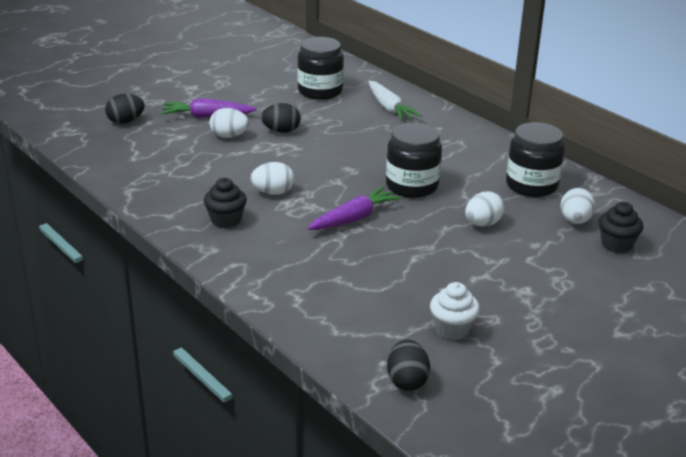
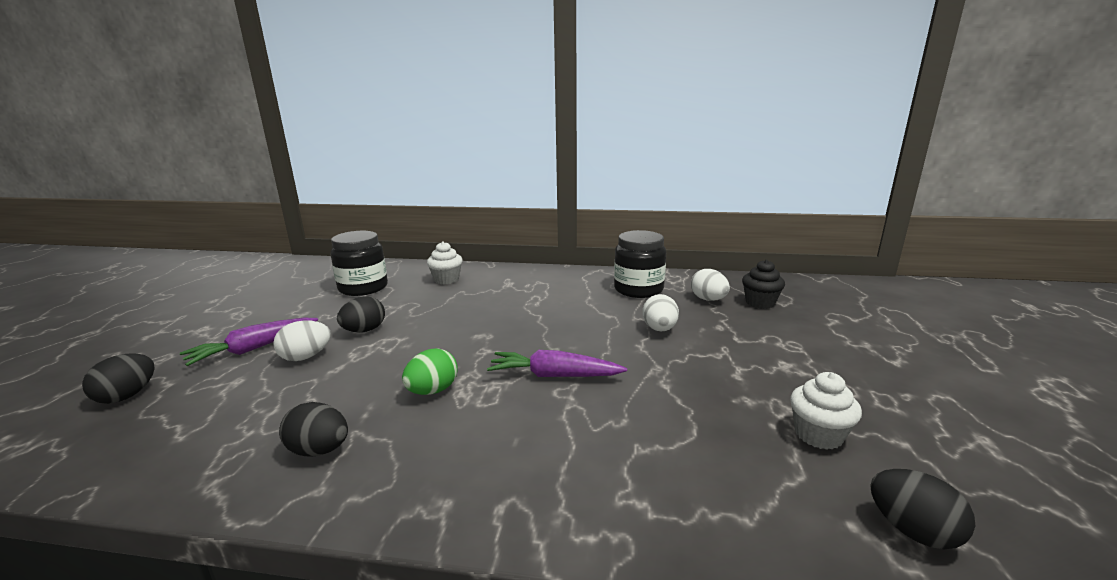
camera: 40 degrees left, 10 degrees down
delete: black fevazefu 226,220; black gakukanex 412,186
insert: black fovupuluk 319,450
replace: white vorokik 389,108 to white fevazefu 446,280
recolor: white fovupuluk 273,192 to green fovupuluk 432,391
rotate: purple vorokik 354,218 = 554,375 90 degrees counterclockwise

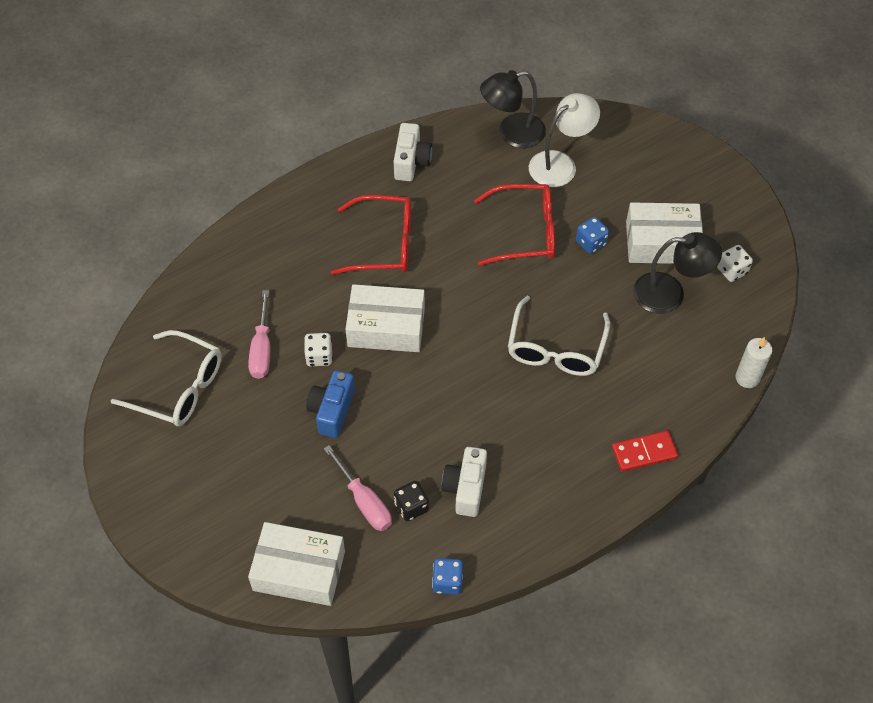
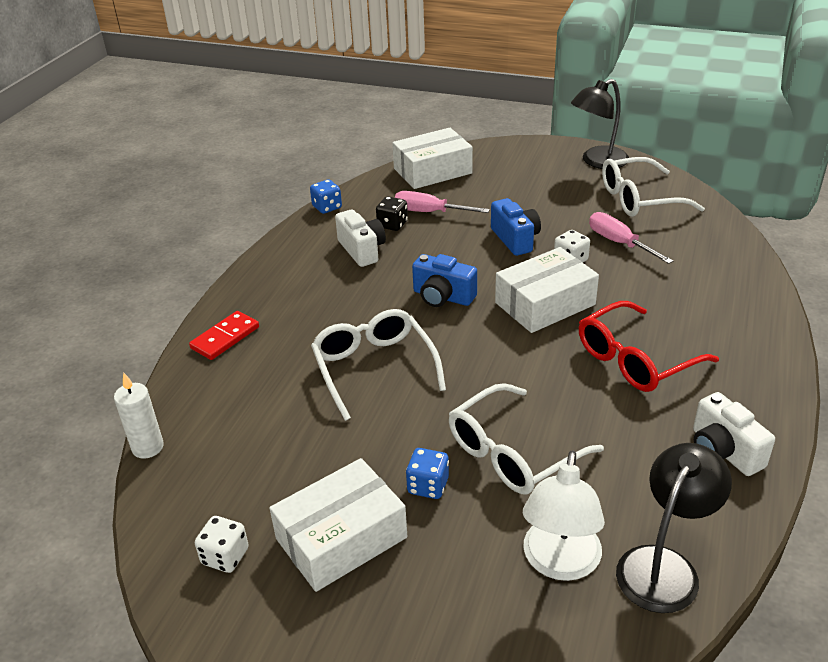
camera: 145 degrees right, 20 degrees down
insert: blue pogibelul 442,297
move: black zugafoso 669,293 to 597,161
recolor: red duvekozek 525,232 to white duvekozek 512,453

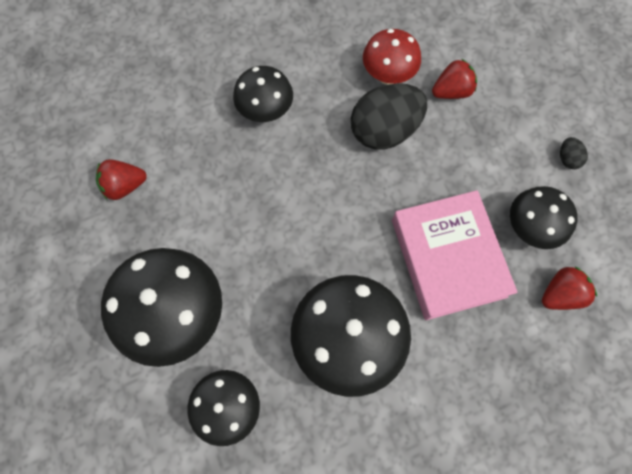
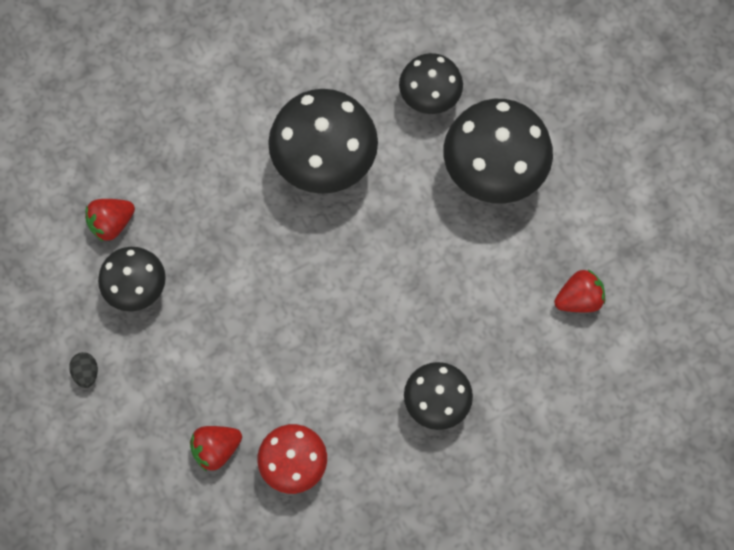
camera: 175 degrees right, 0 degrees up
delete: black fovupuluk 384,130; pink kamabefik 448,258

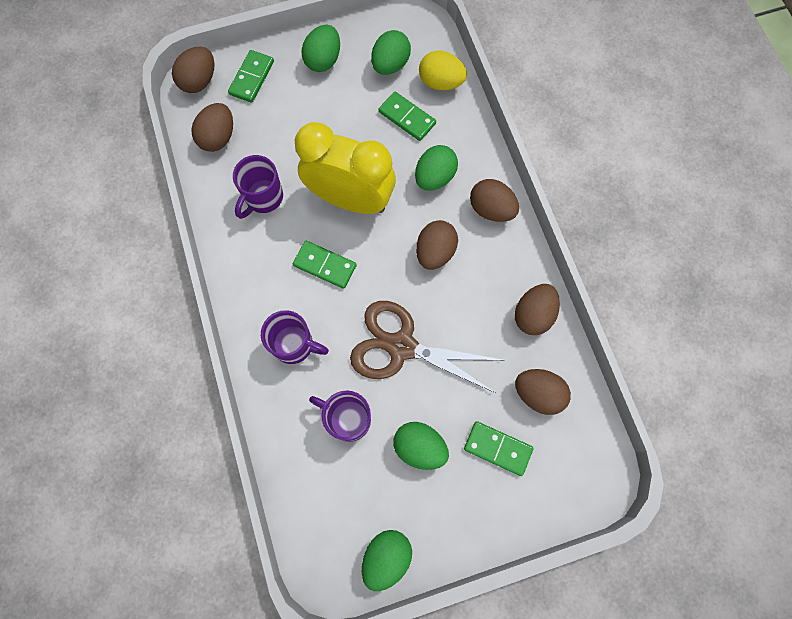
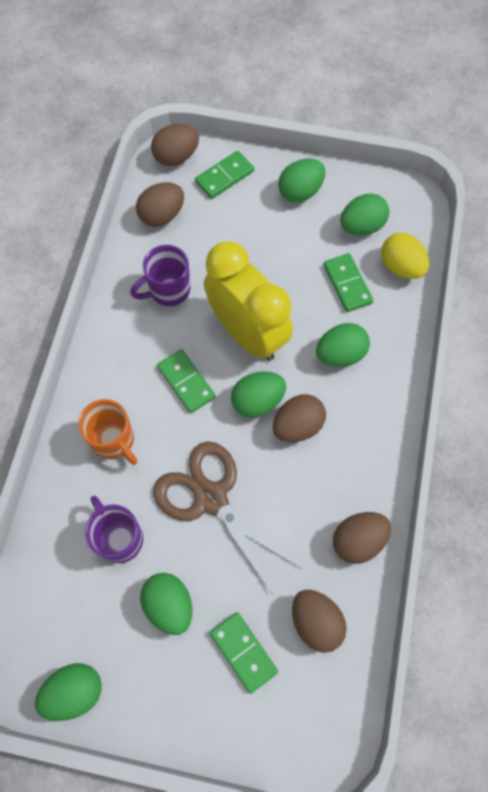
camera: 30 degrees right, 5 degrees down
delete: brown fovupuluk 491,209
insert: green fovupuluk 257,401
recolor: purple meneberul 294,345 to orange meneberul 114,440

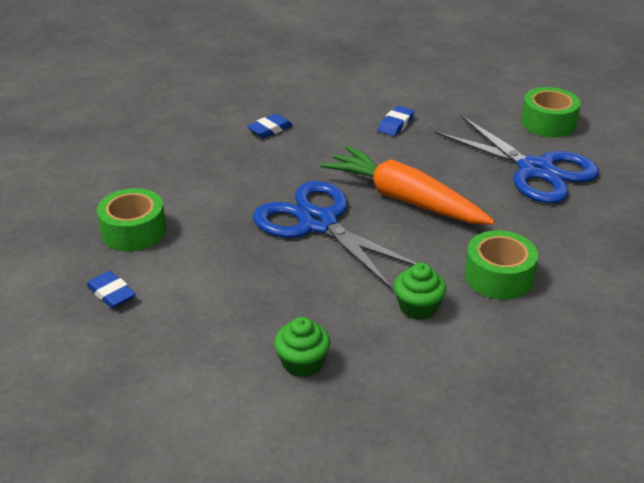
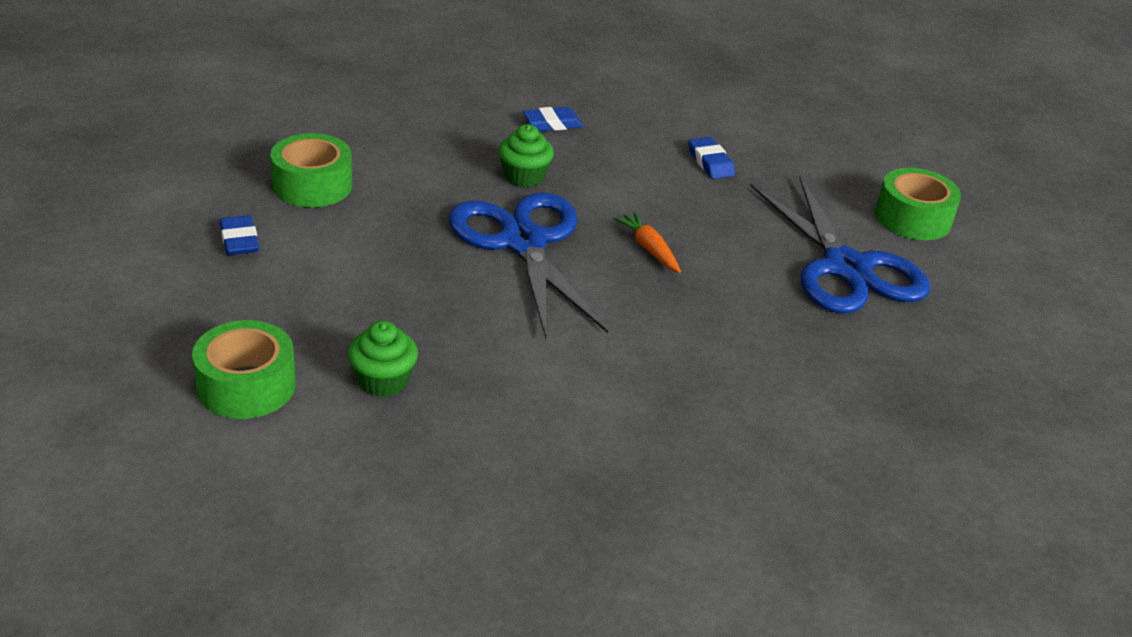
camera: 20 degrees right, 0 degrees up
move: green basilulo 498,276 to 246,386; green fevazefu 418,307 to 524,176
rotate: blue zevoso 396,124 = 710,162 75 degrees counterclockwise
resize: orange vorokik 404,199 = 649,249 x0.43

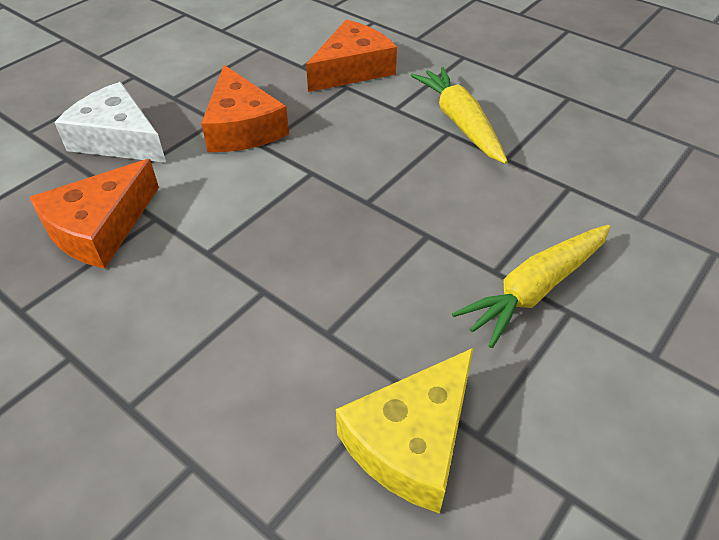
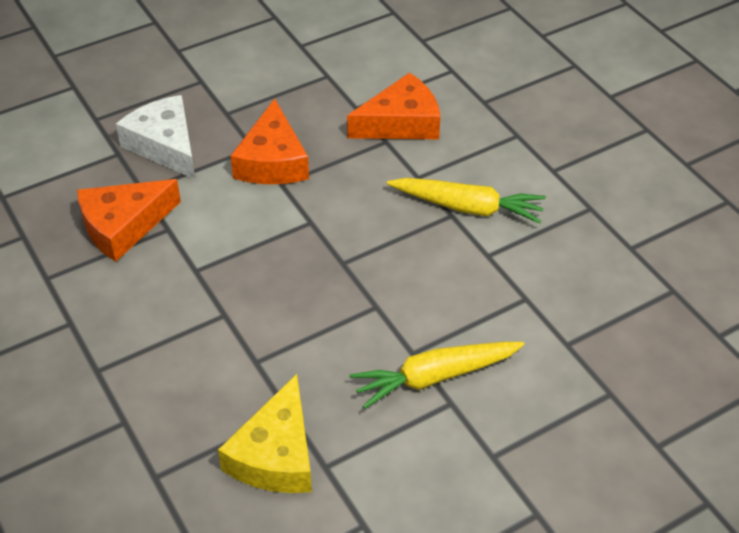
camera: 20 degrees right, 0 degrees up
rotate: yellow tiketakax 412,440 = 276,454 45 degrees counterclockwise; yellow vorokik 459,122 = 468,207 105 degrees clockwise

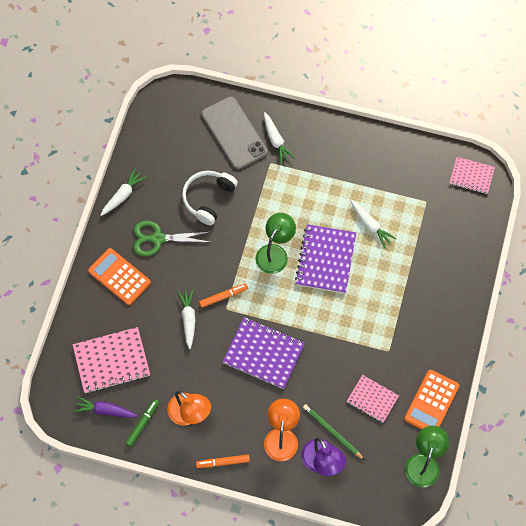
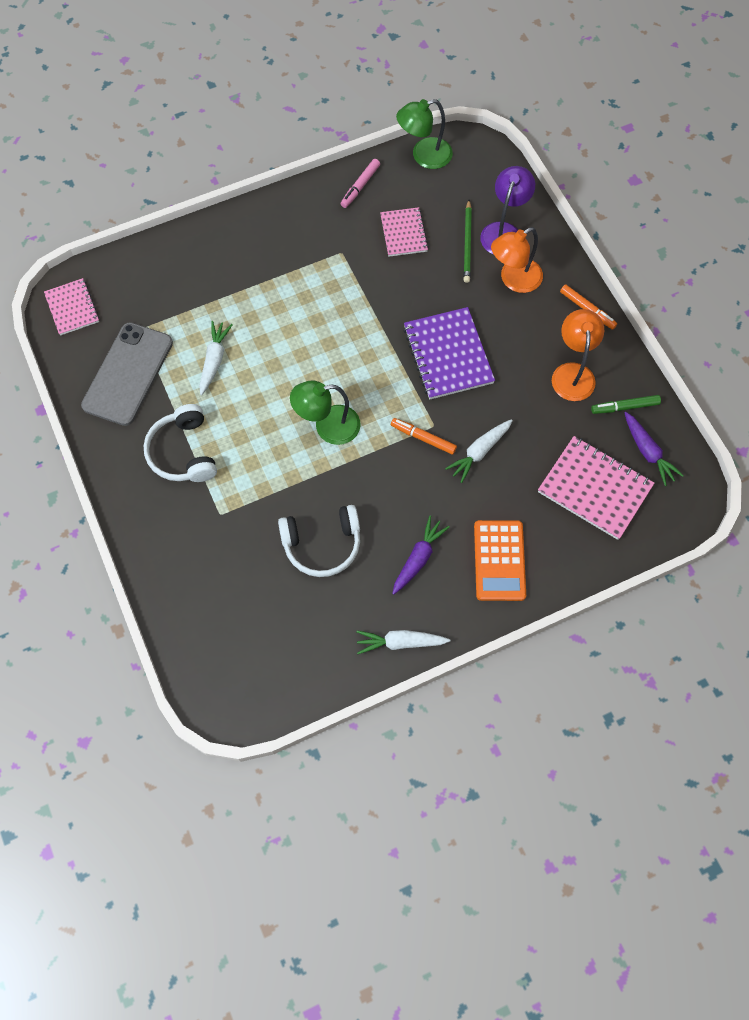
camera: 130 degrees left, 0 degrees up
delete: white vorokik 276,140; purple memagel 325,260
insert: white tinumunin 184,452
move: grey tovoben 234,133 to 128,374
replace: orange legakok 431,402 to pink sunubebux 360,186; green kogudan 158,238 to purple vorokik 418,558

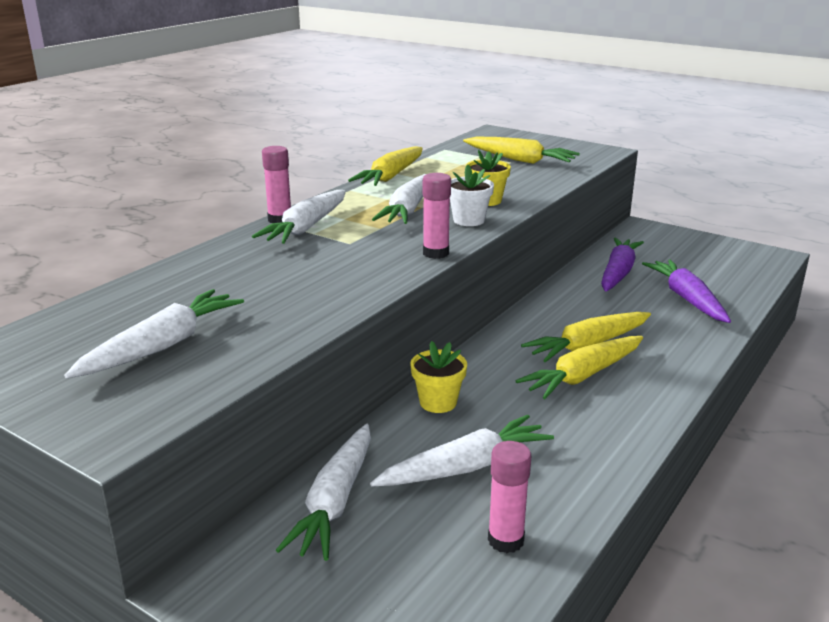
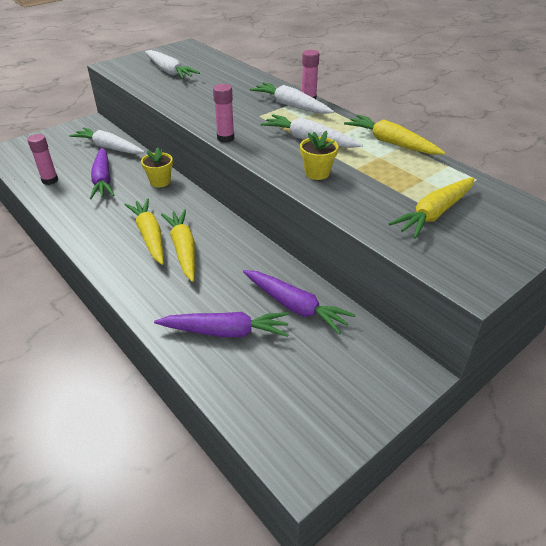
camera: 105 degrees right, 15 degrees up
delete: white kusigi 469,220
recolor: white vorokik 465,467 to purple vorokik 103,180

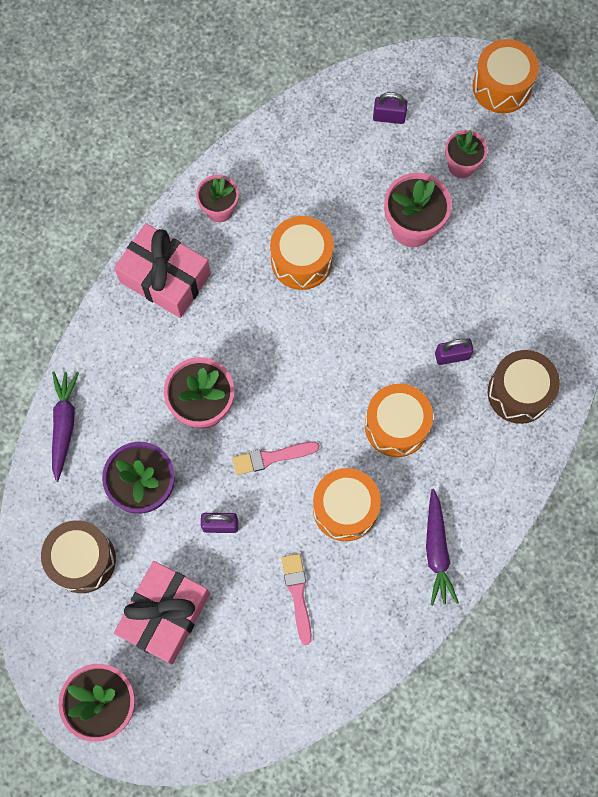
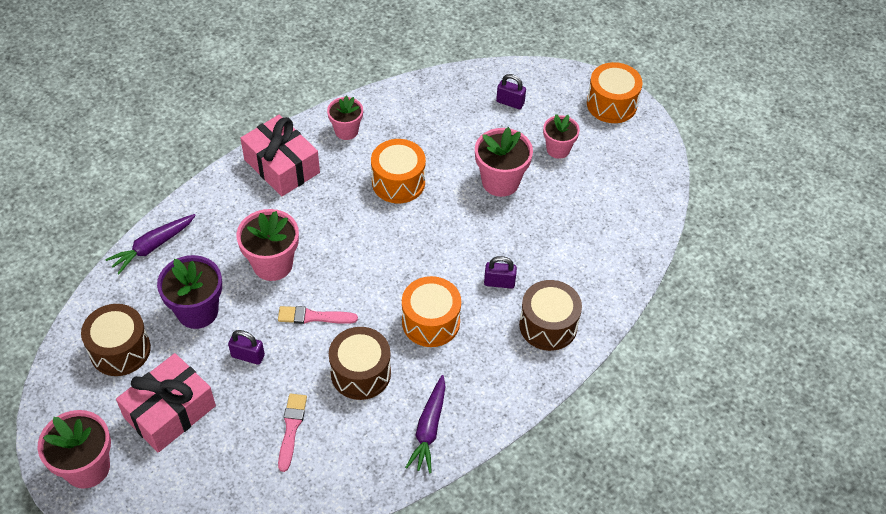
camera: 15 degrees right, 20 degrees down
recolor: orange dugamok 345,509 to brown dugamok 361,373
rotate: purple vorokik 64,425 = 152,247 150 degrees counterclockwise

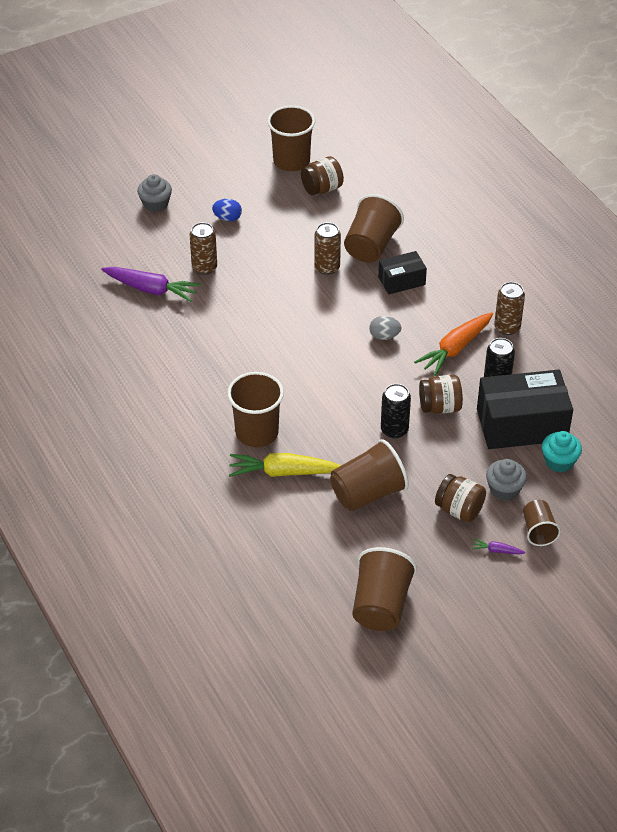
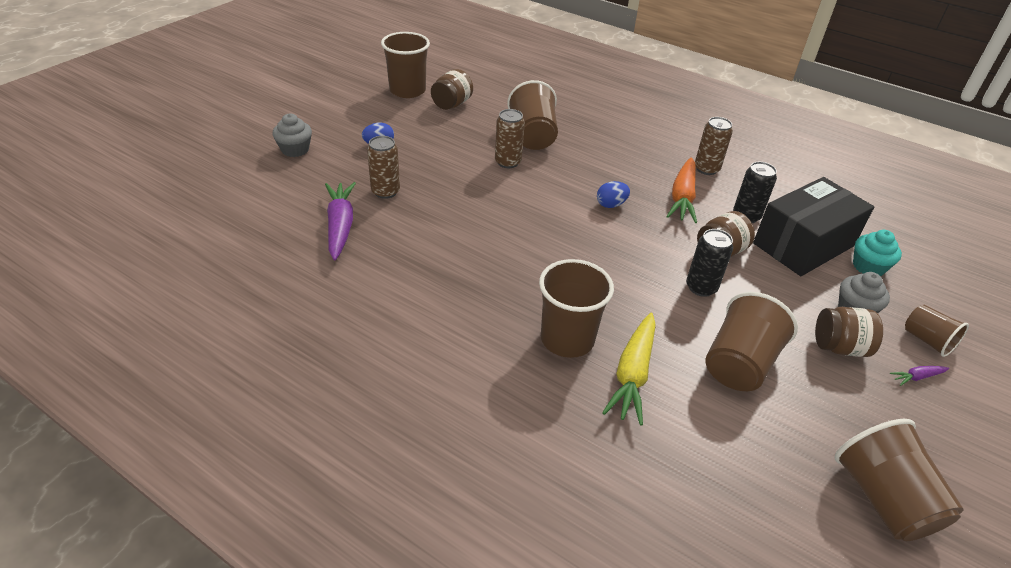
camera: 30 degrees left, 5 degrees down
delete: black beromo 401,281
recolor: grey fovupuluk 384,336 to blue fovupuluk 611,204
rotate: purple vorokik 151,289 = 340,226 90 degrees counterclockwise; yellow vorokik 283,472 = 632,374 45 degrees counterclockwise

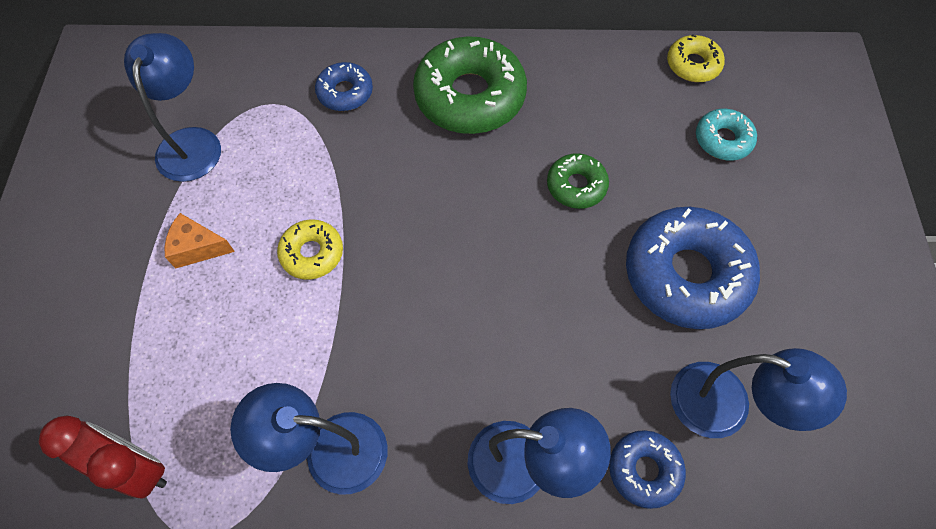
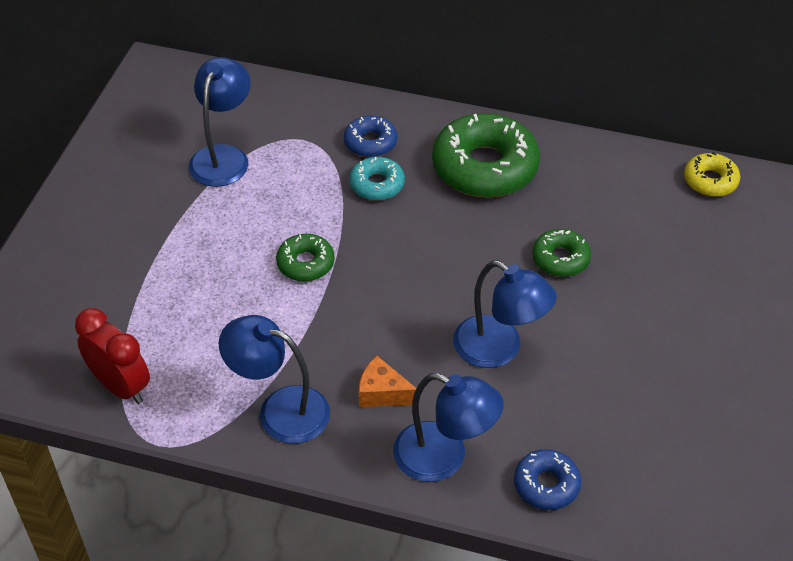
camera: 15 degrees right, 15 degrees down
delete: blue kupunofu 686,274
move: turquoise kupunofu 723,140 to 377,185; orange tiketakax 197,248 to 382,393; blue zugafoso 726,406 to 499,349
recolor: yellow kupunofu 312,253 to green kupunofu 305,263

